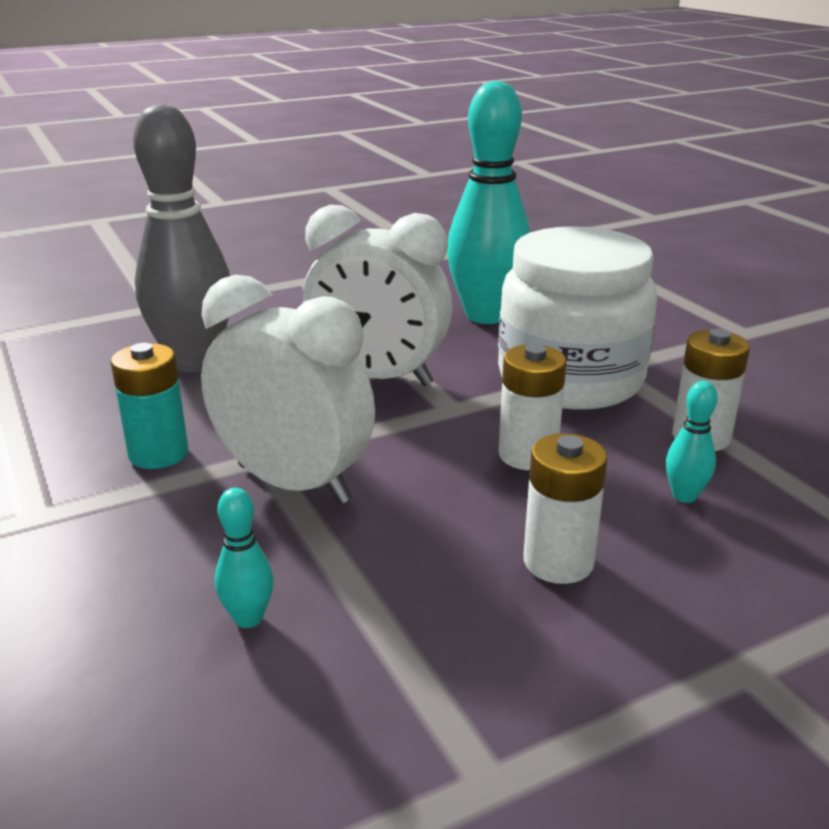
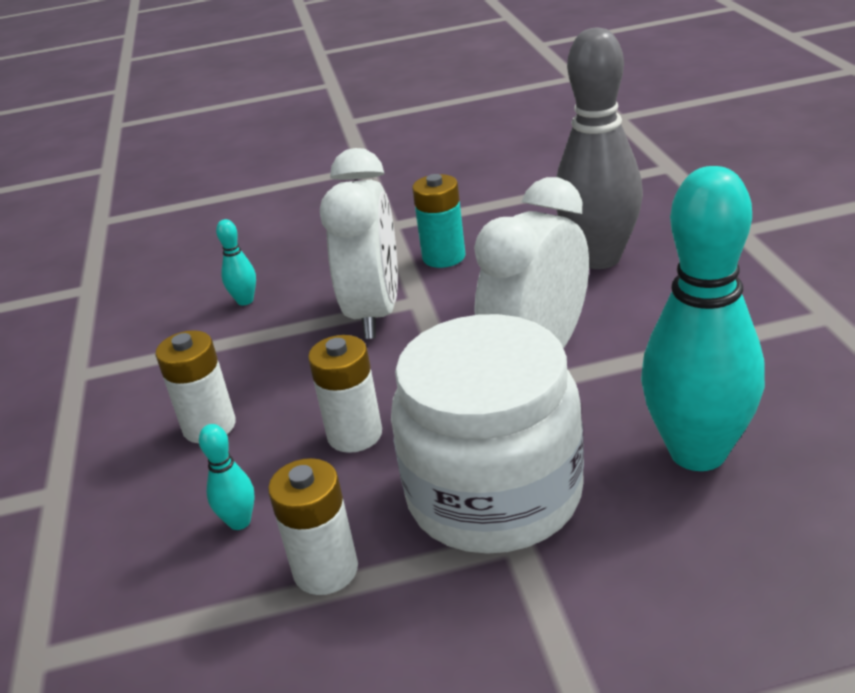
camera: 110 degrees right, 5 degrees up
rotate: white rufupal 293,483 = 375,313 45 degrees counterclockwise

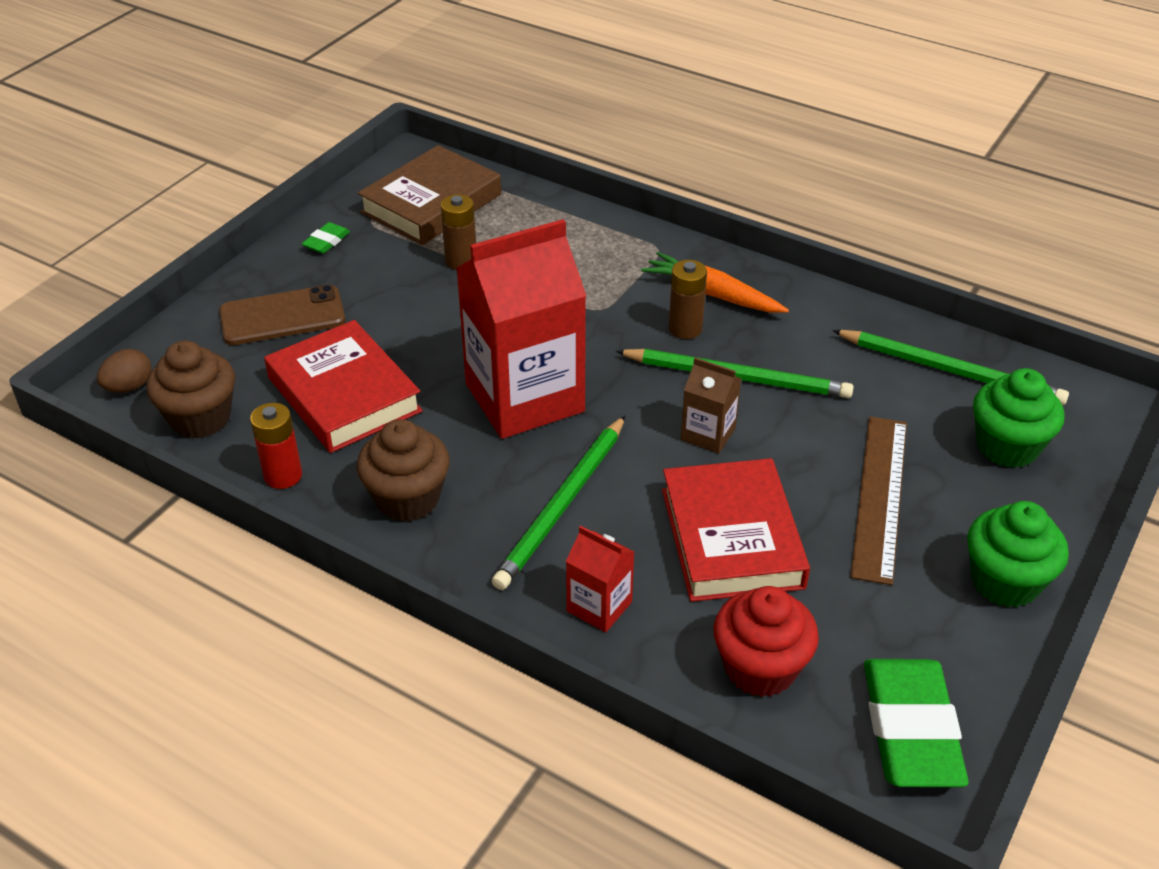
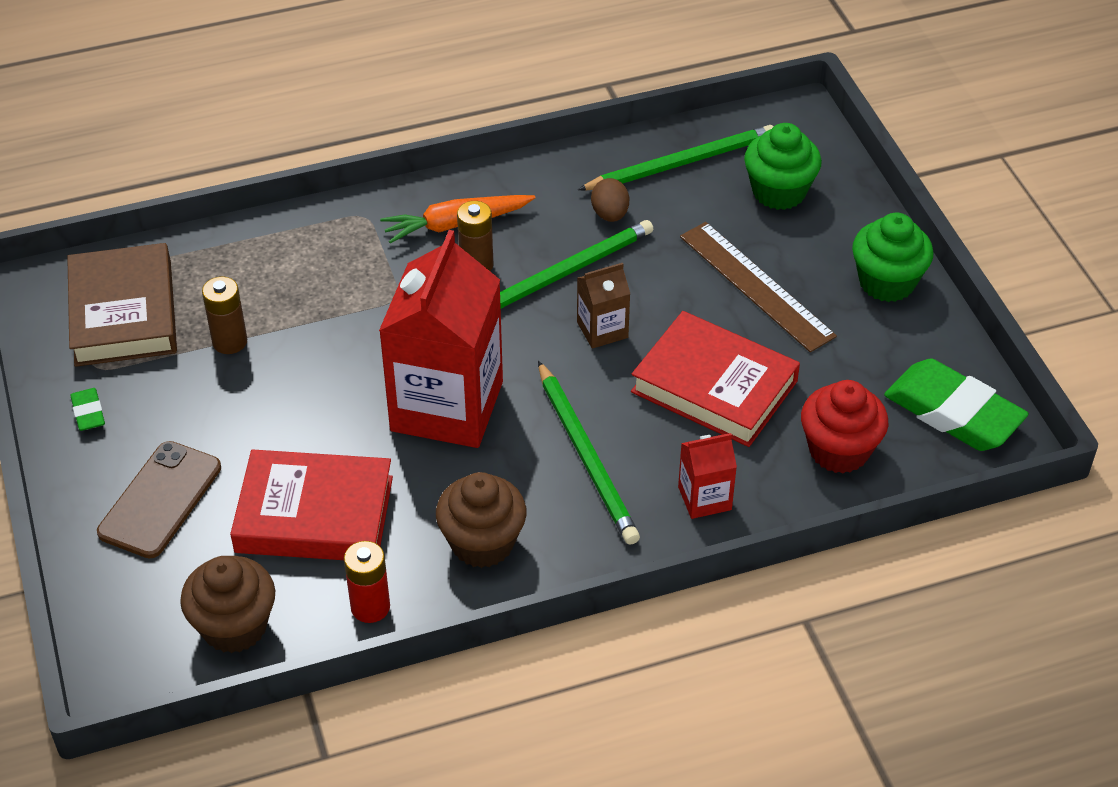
camera: 50 degrees left, 5 degrees up
move: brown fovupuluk 129,387 to 610,214

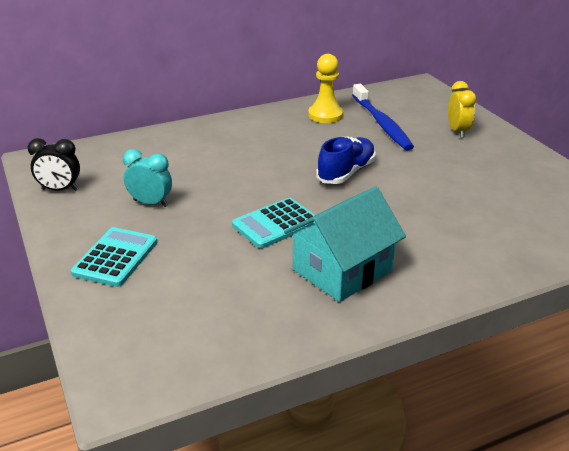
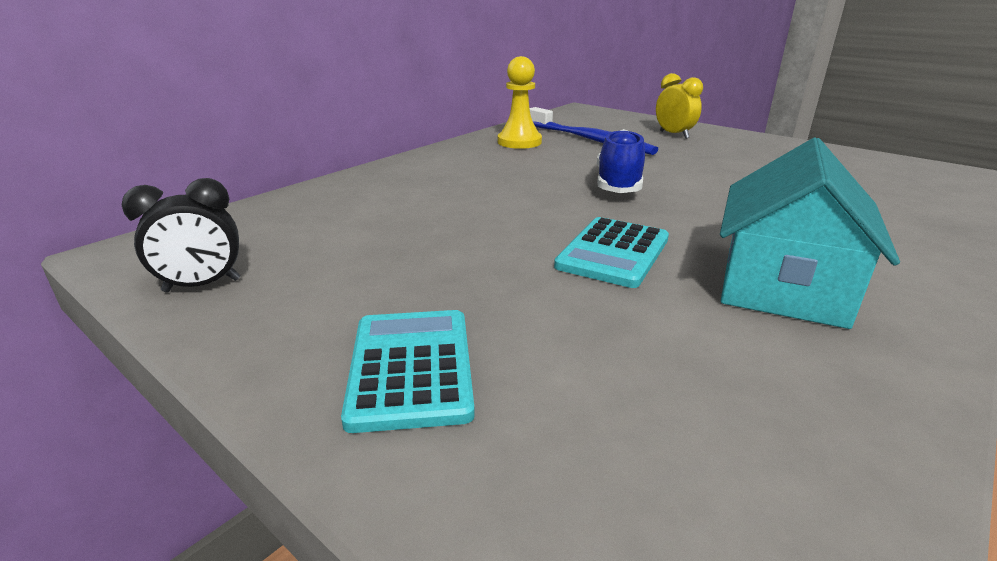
camera: 25 degrees left, 5 degrees down
delete: turquoise rufupal 150,203

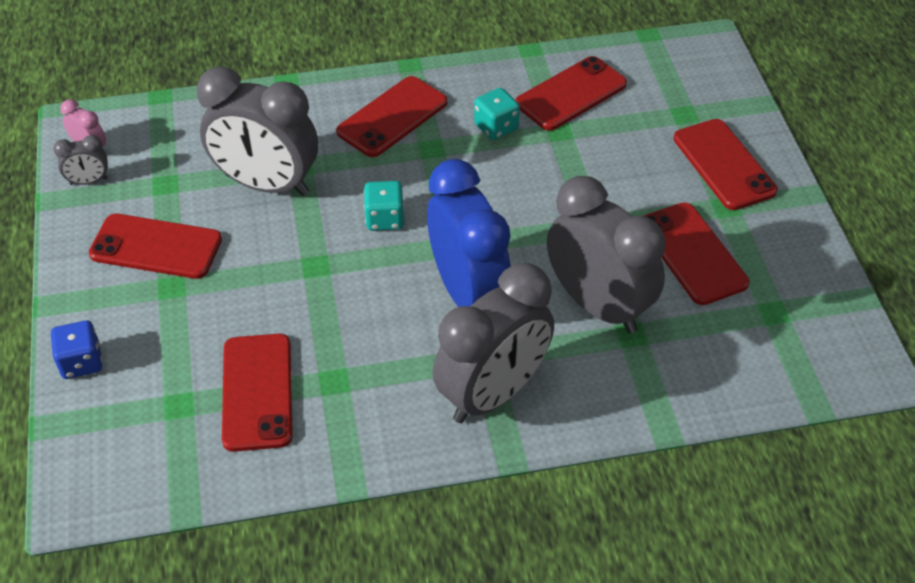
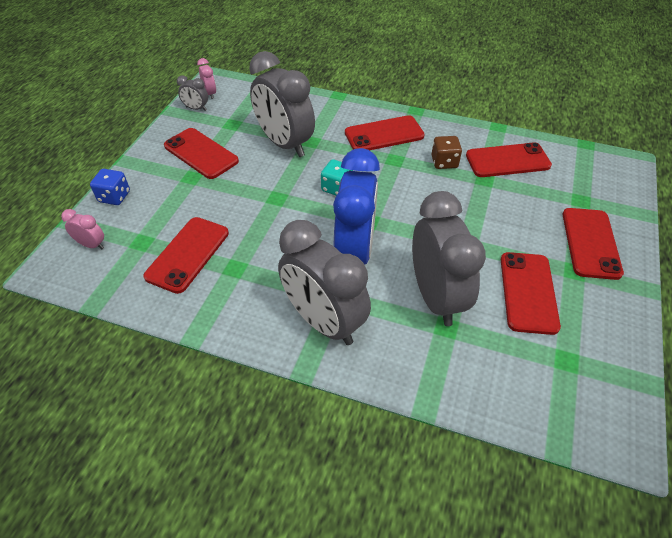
camera: 30 degrees right, 0 degrees up
insert: pink rufupal 92,245
recolor: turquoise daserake 496,127 to brown daserake 444,162
rotate: grey rufupal 492,393 = 324,321 60 degrees clockwise

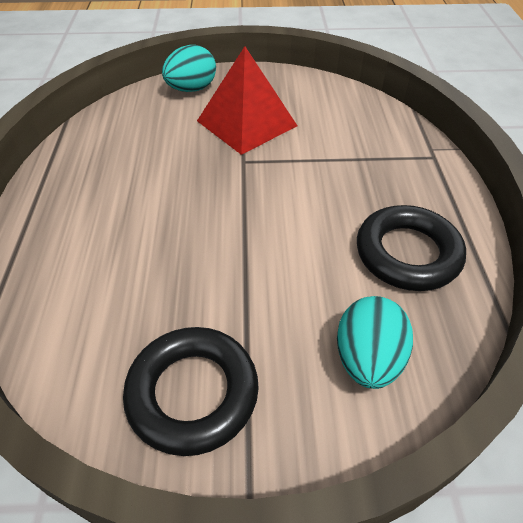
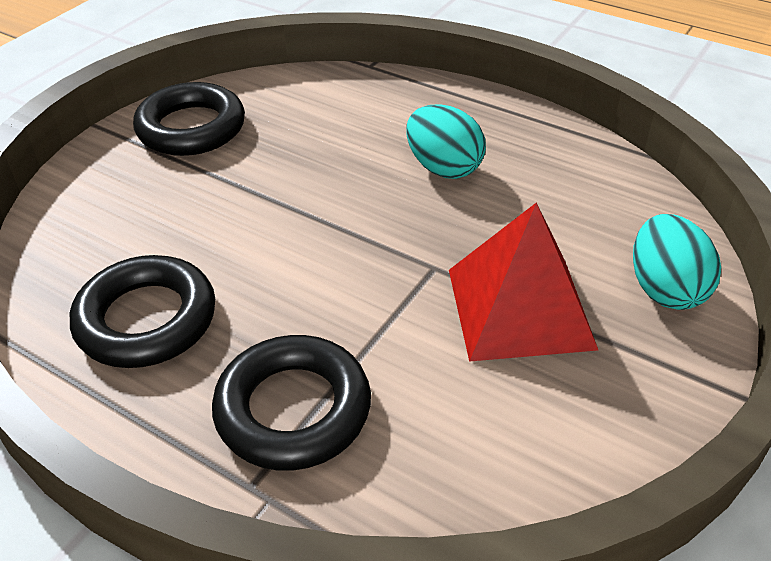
camera: 125 degrees right, 5 degrees down
insert: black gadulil 293,409
move: turquoise fovupuluk 367,359 to 443,168

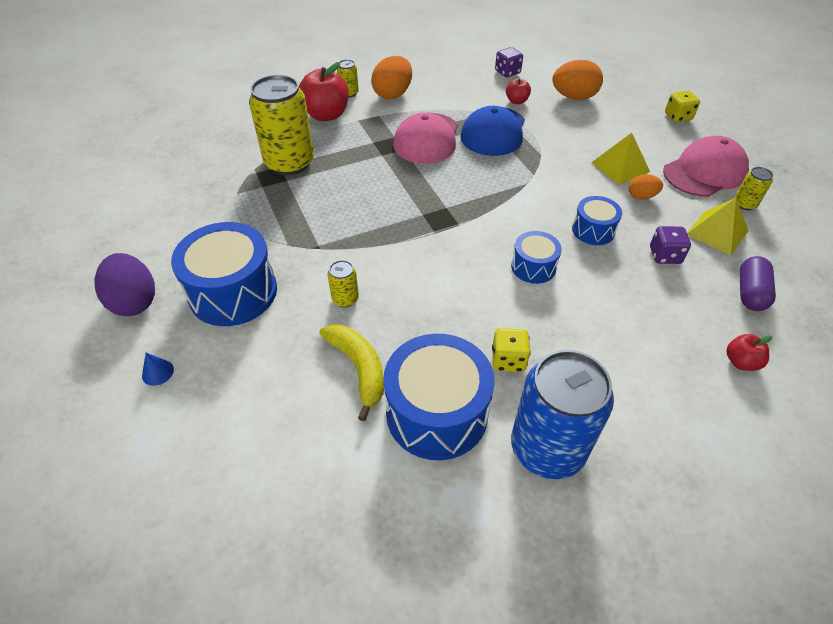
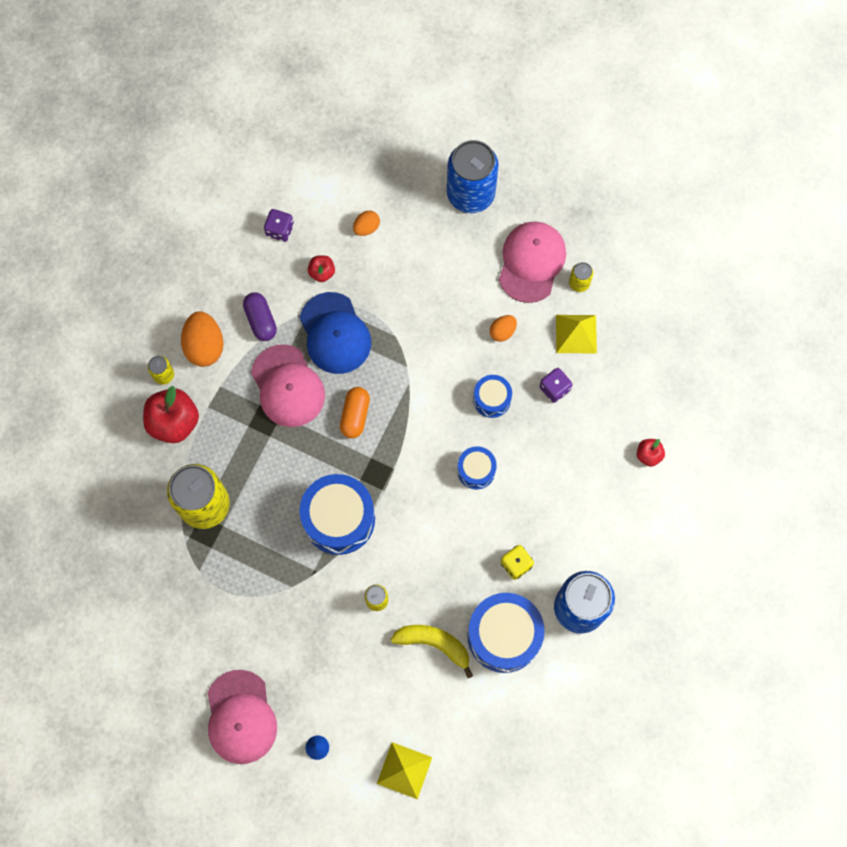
camera: 40 degrees left, 25 degrees up
insert: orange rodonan 355,415
move: purple rodonan 750,293 to 261,320; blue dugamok 233,292 to 339,519; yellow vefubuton 620,167 to 404,770
replace: purple fovupuluk 134,301 to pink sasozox 240,717; yellow daserake 678,117 to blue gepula 470,193
resize: orange fovupuluk 574,97 = 366,227 x0.55

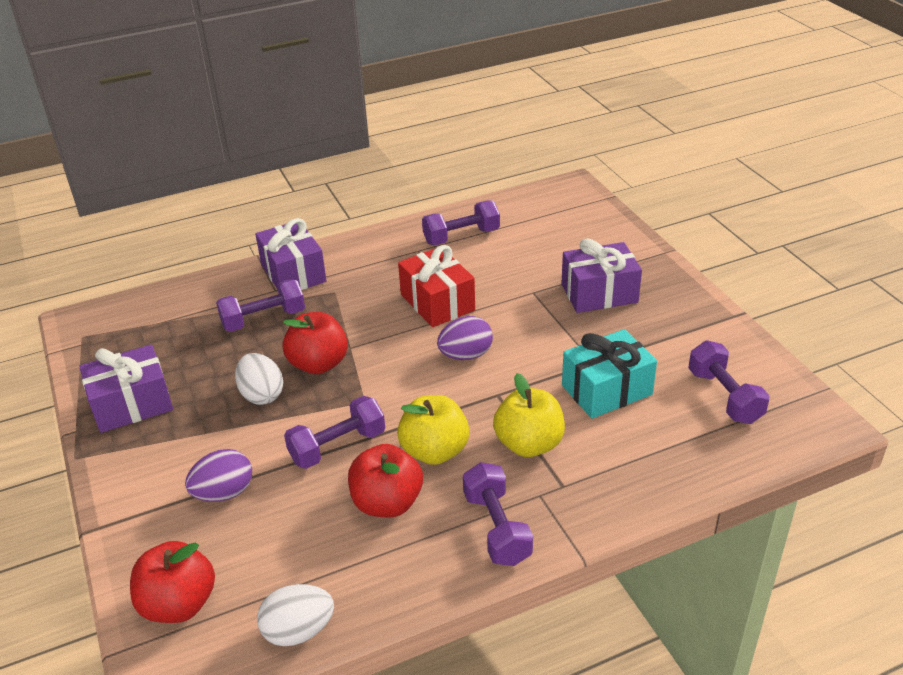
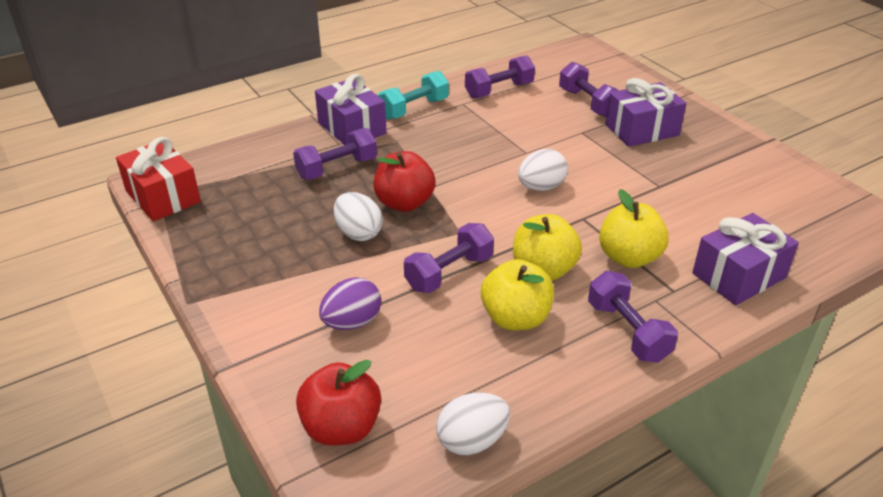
camera: 10 degrees left, 0 degrees up
delete: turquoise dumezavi 607,390
insert: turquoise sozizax 414,109
move: red dumezavi 437,302 to 163,196; purple sozizax 724,396 to 587,103; purple dumezavi 132,404 to 739,275
recolor: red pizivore 387,503 to yellow pizivore 515,318; purple fovupuluk 465,355 to white fovupuluk 541,187

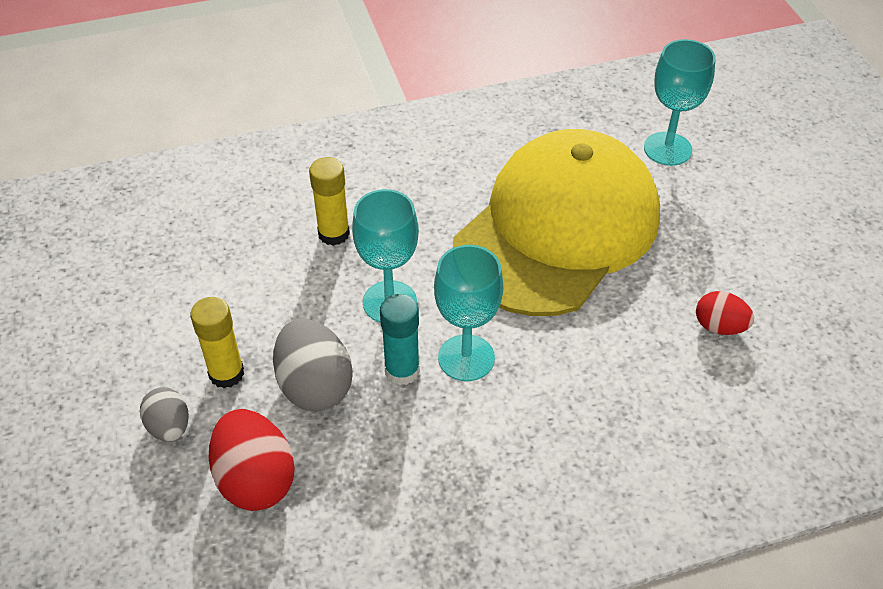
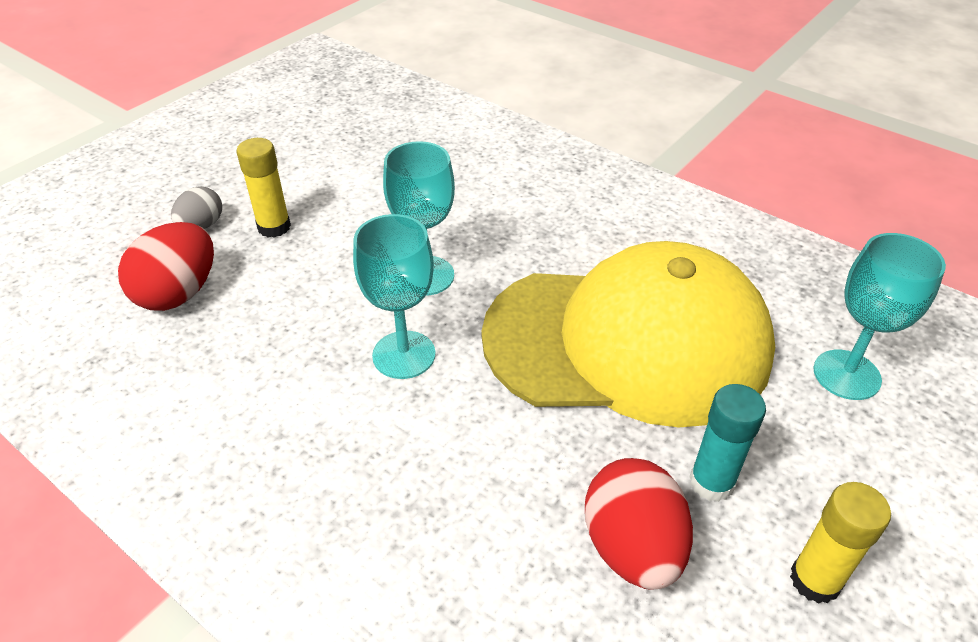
camera: 55 degrees right, 5 degrees down
delete: grey fovupuluk 315,386
move: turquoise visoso 402,371 to 711,482; yellow visoso 334,234 to 815,580
resize: red fovupuluk 719,327 = 632,547 x1.67

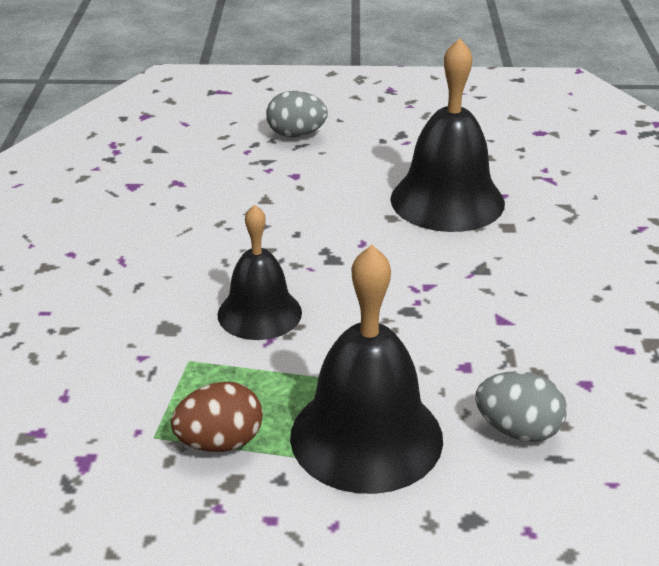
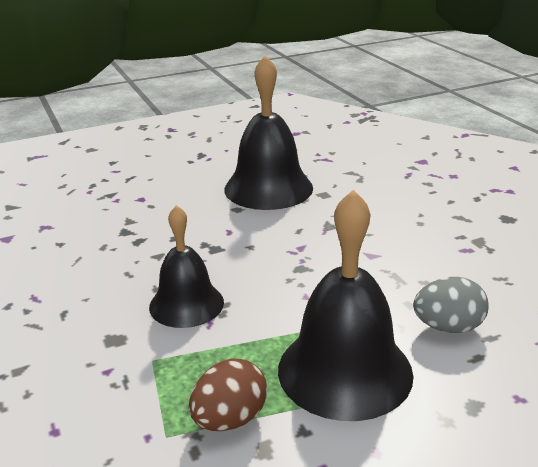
camera: 25 degrees left, 5 degrees down
delete: grey fovupuluk 296,134

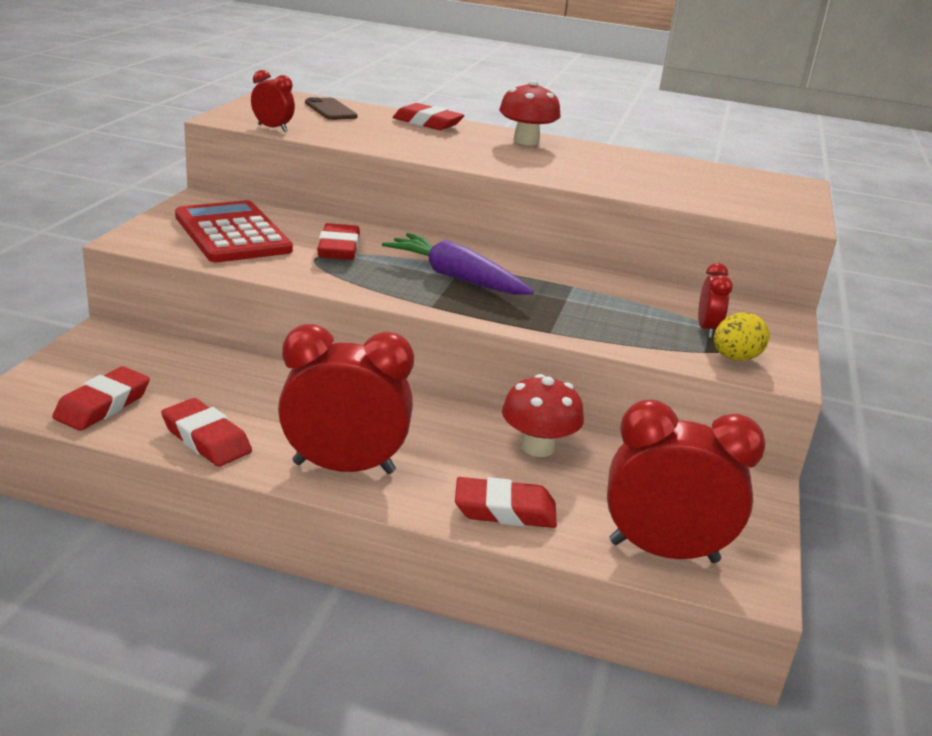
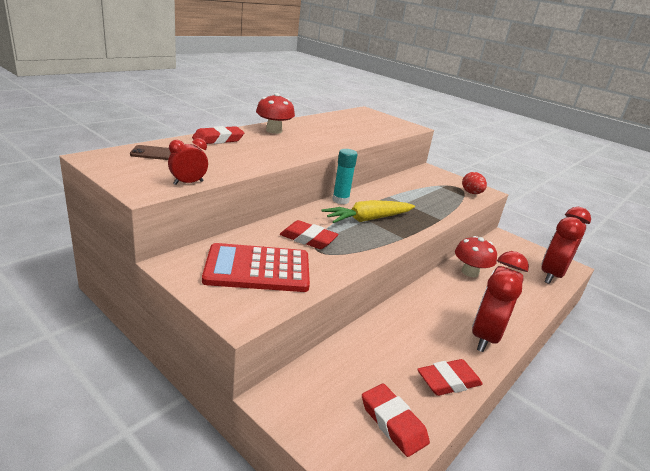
camera: 65 degrees left, 0 degrees up
delete: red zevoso 505,510; red rufupal 707,329
insert: turquoise visoso 340,200
recolor: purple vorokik 456,277 to yellow vorokik 368,219; yellow fovupuluk 735,358 to red fovupuluk 471,193

